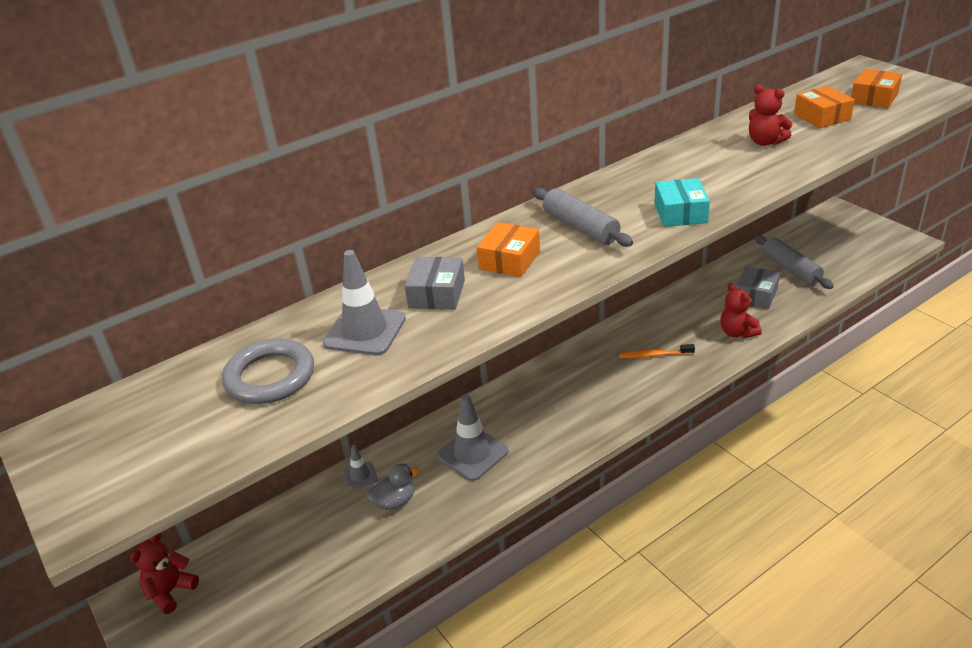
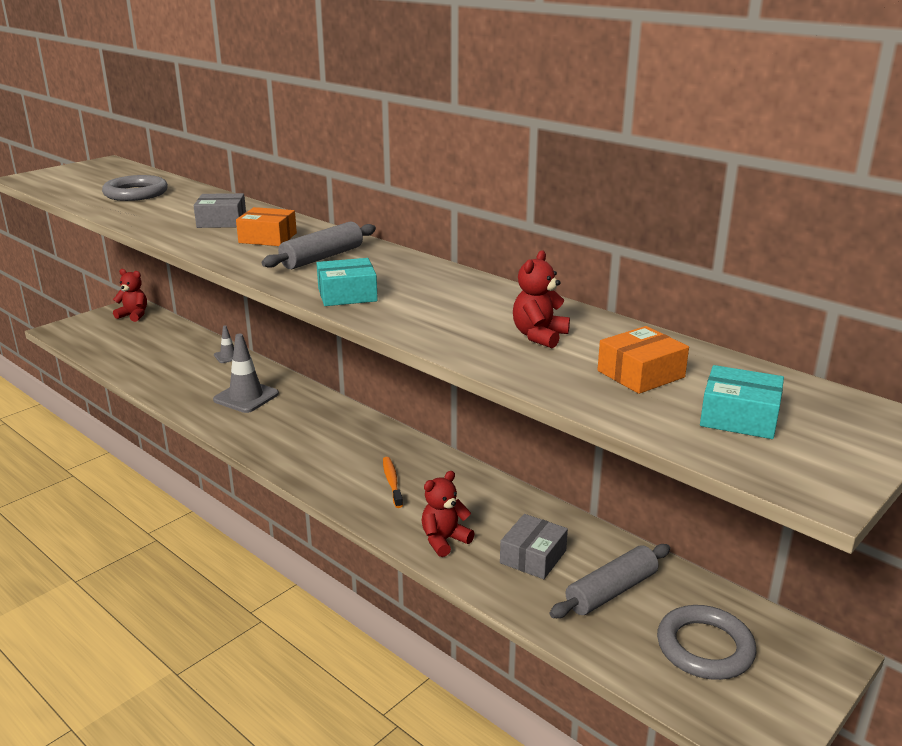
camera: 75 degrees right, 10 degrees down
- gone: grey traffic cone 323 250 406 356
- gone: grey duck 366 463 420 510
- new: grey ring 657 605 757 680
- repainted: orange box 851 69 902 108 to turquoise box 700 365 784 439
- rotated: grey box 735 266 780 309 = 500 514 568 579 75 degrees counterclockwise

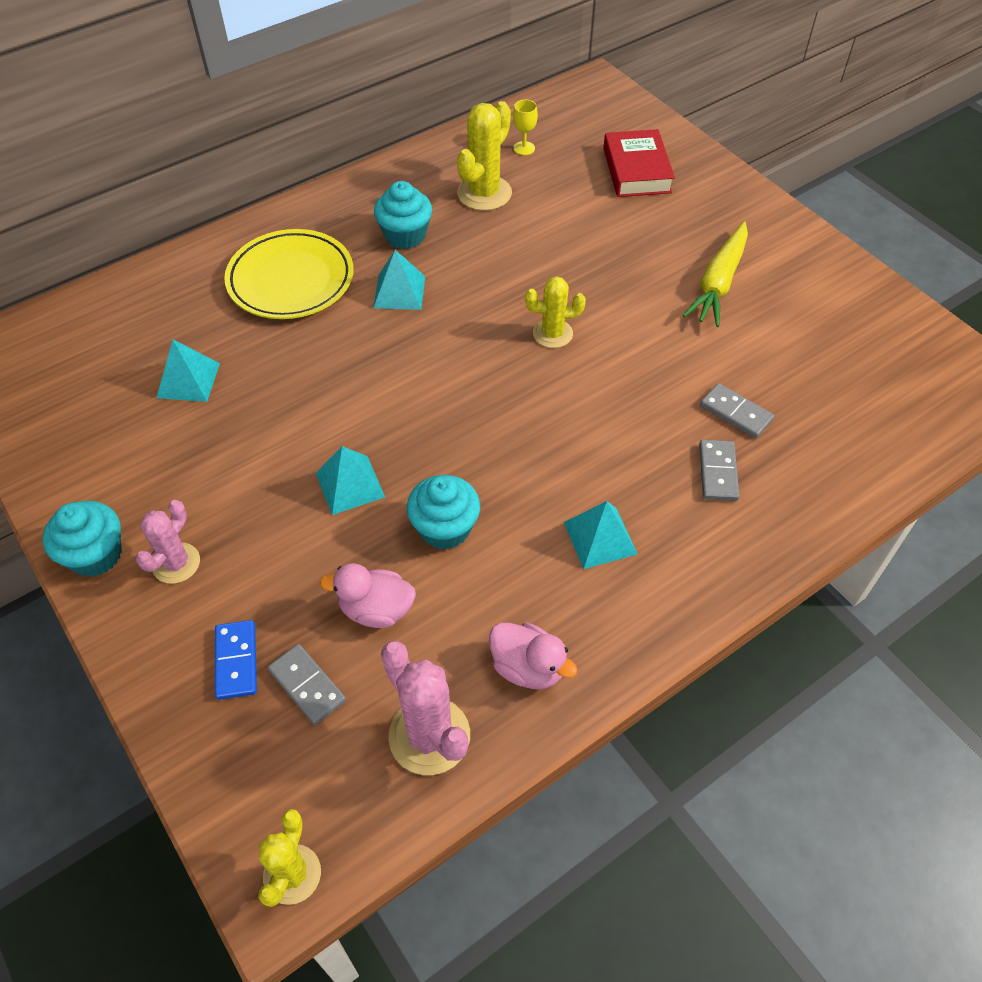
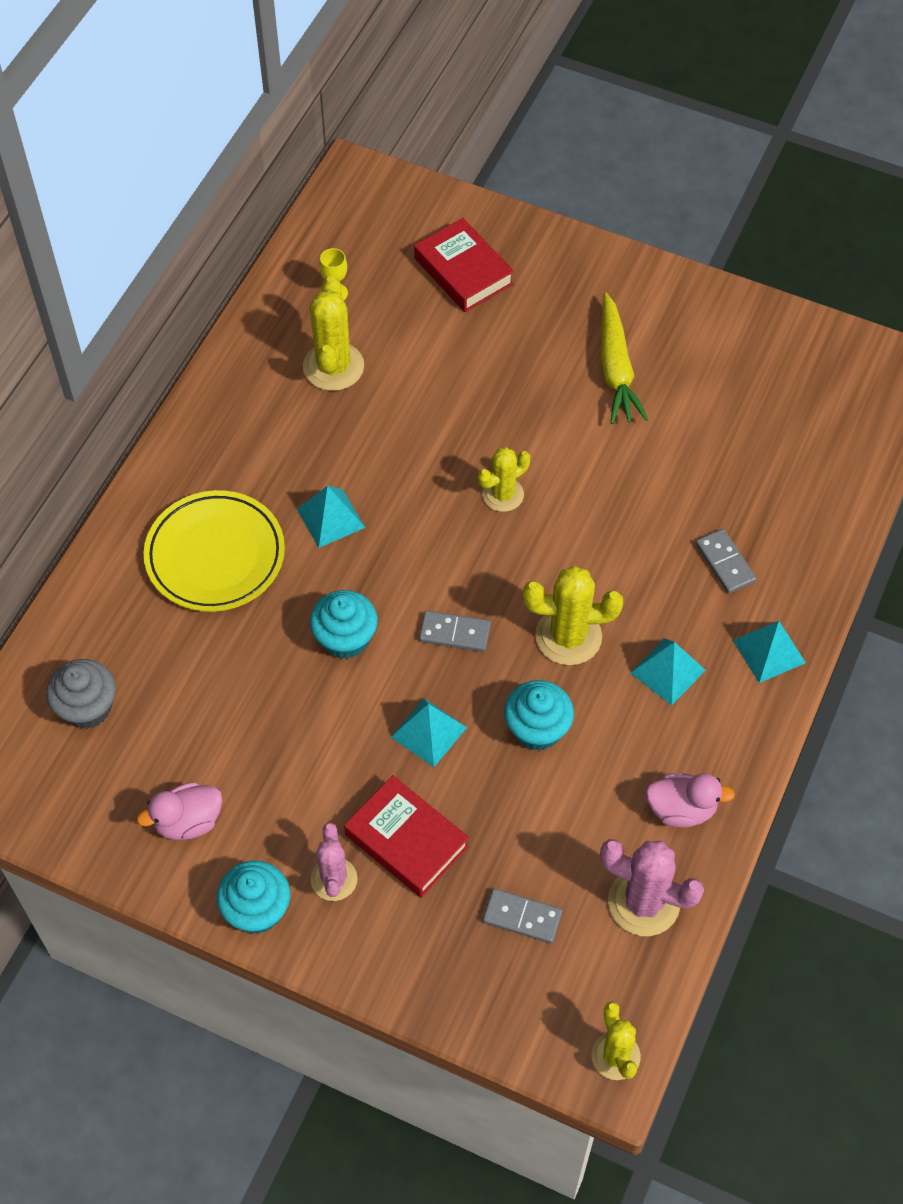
camera: 30 degrees left, 5 degrees up
- gone: blue domino 215 620 257 700
- new: grey cupcake 46 659 116 729
- new: red book 344 775 469 898
- new: yellow cactus 523 566 623 665
- shifted: turquoise pyramid 157 340 220 402 to 733 621 806 683
- shifted: pink duck 320 563 416 628 to 137 782 222 840
- shifted: turquoise cupcake 374 181 432 249 to 310 590 378 659
- shifted: grey domino 700 383 774 438 to 419 611 491 652

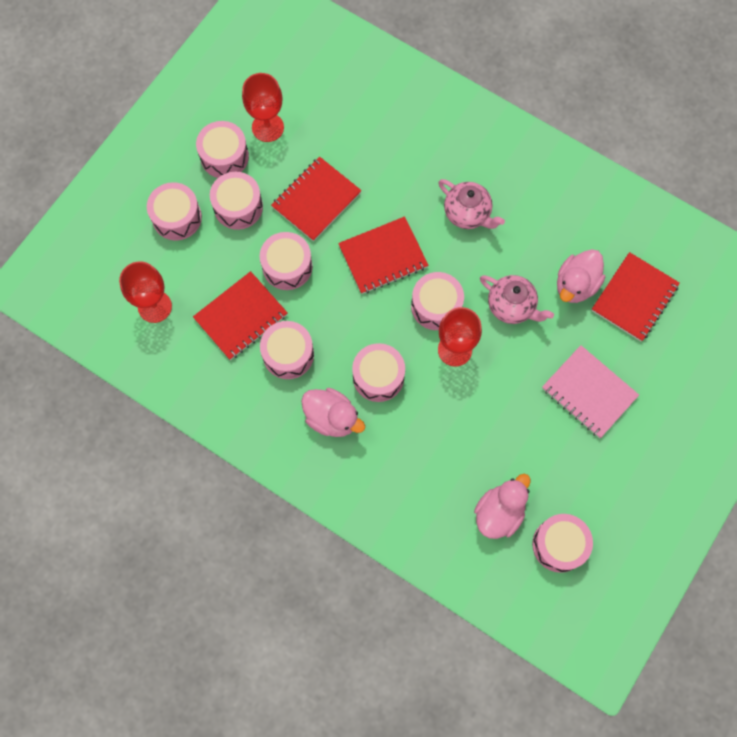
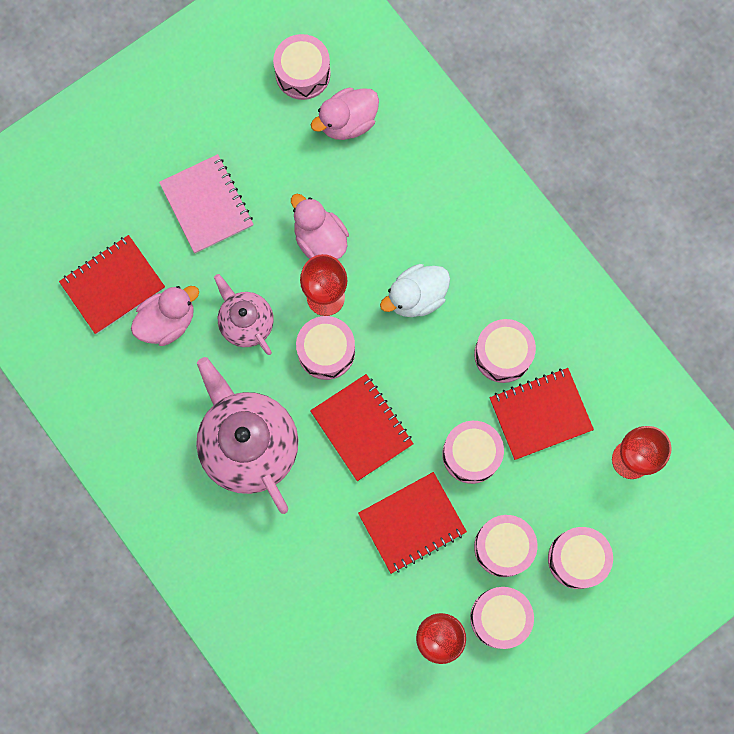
camera: 160 degrees left, 5 degrees up
- shifted: pink duck 301 388 365 437 to 291 194 349 259
- swapped: pink drum 352 343 405 402 to white duck 380 264 450 317
- rotated: red notebook 338 216 429 294 = 310 374 414 481 60 degrees clockwise
- scaled: pink teapot 438 179 505 229 = 196 357 298 514 x1.76

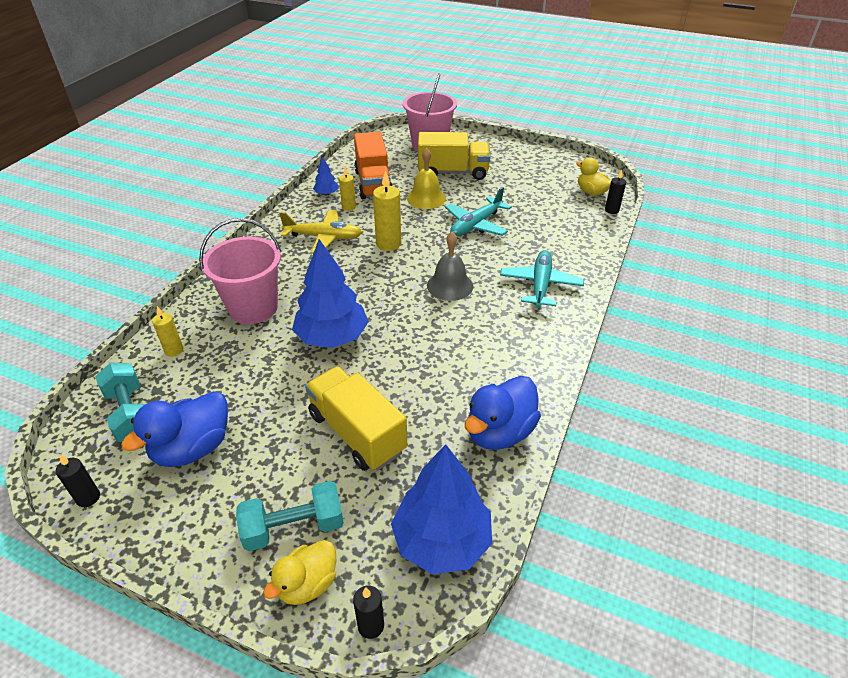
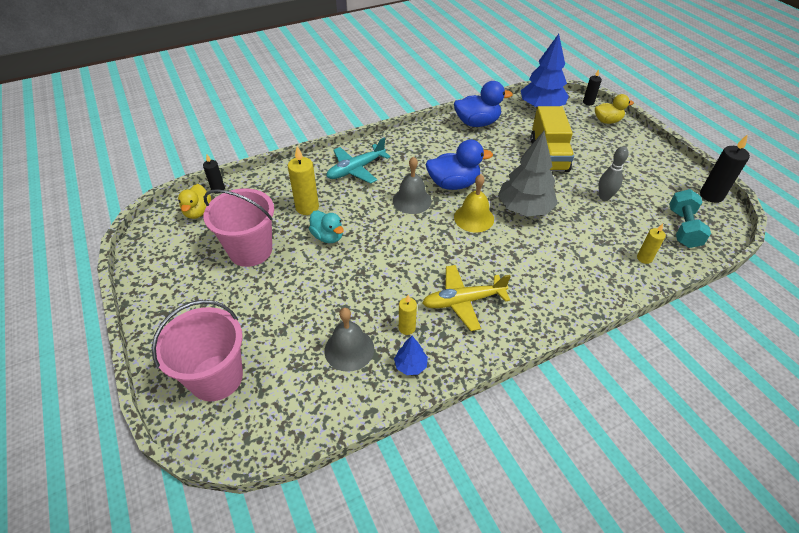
camera: 140 degrees left, 5 degrees up
- gone: turquoise dumbbell 236 481 344 551
- gone: yellow truck 418 132 491 180
- new: grey bowling pin 598 146 629 201
- shifted: blue duck 121 391 228 467 to 426 140 493 190
- shifted: pink bucket 199 218 281 324 to 203 188 274 267
- shifted: yellow candle 373 171 401 251 to 288 146 319 215
- shifted: yellow bell 407 148 446 209 to 454 174 494 232
- swapped: orange truck 354 132 393 199 to grey bell 324 308 374 372
- swapped: turquoise plane 445 187 512 236 to turquoise duck 309 210 344 243
- repainted: blue tree 292 239 369 348 to grey tree 498 131 558 217
- rotated: yellow plane 279 210 362 254 = 422 265 511 331 60 degrees counterclockwise
- scaled: black candle 56 455 100 507 = 700 134 750 203 x1.67

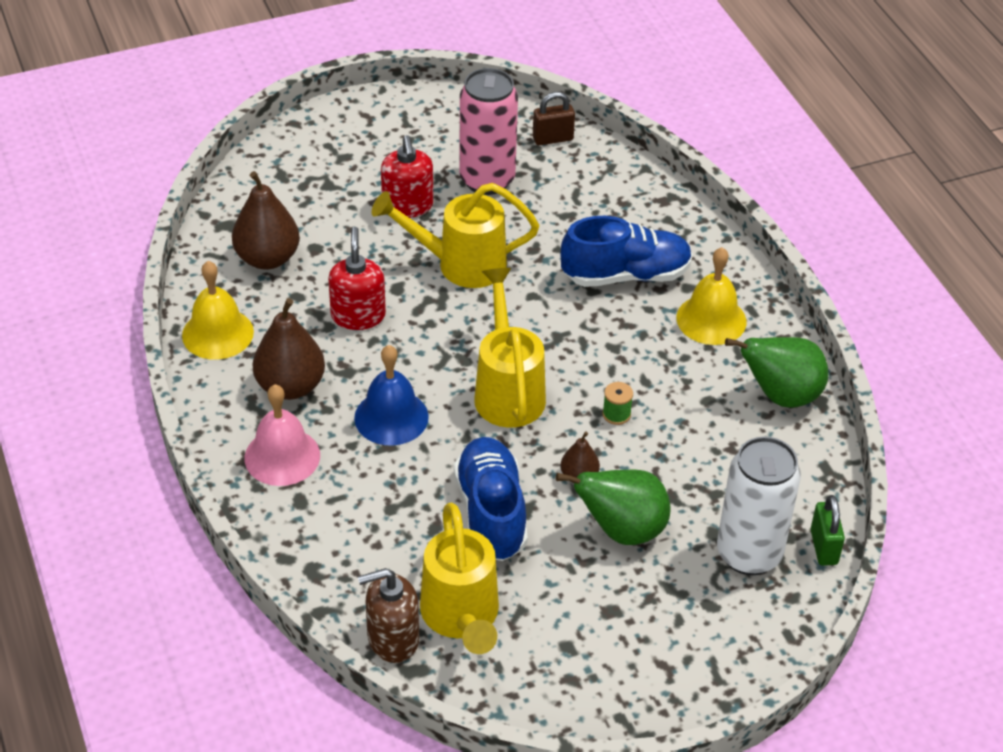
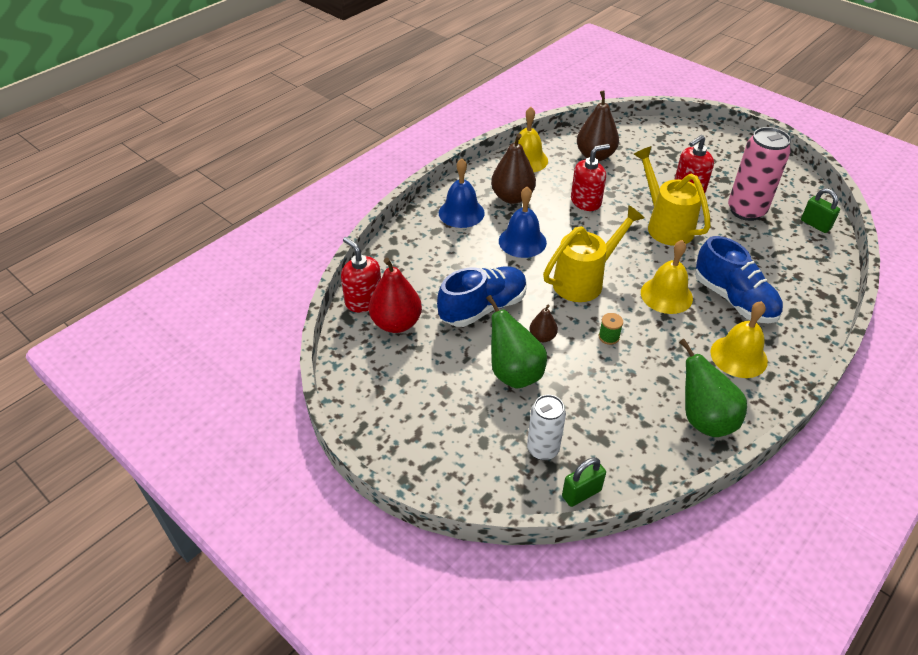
camera: 65 degrees right, 0 degrees up
- new: yellow bell 641 240 693 314
- swapped: yellow watering can 420 502 499 654 to red pear 369 258 422 333
- repainted: pink bell 245 384 320 486 to blue bell 439 158 485 228
- repainted: brown soap dispenser 358 568 419 663 to red soap dispenser 341 237 381 312
- repainted: brown padlock 533 92 575 145 to green padlock 801 188 840 233
- scaled: white can 717 436 801 575 = 527 395 566 460 x0.62

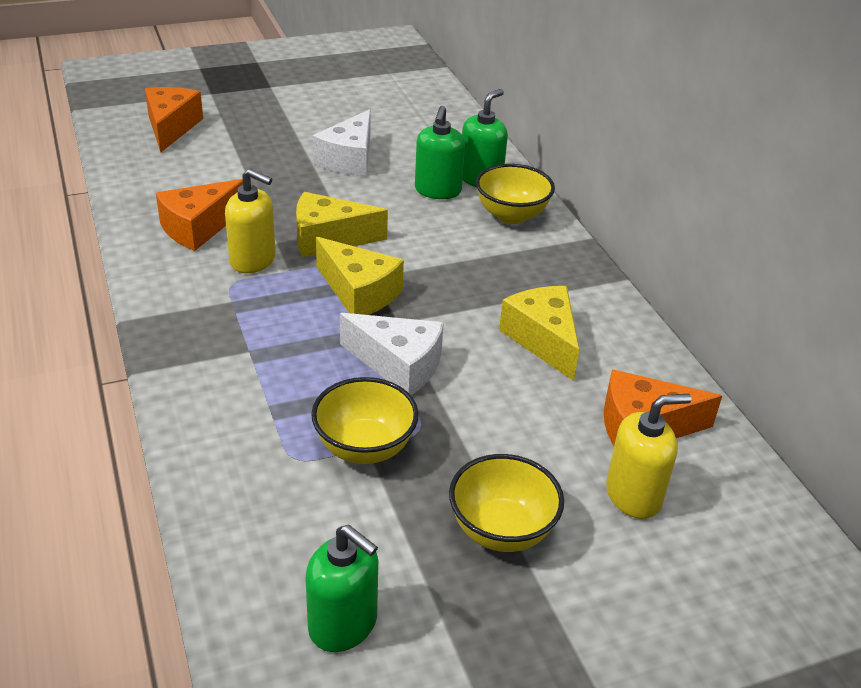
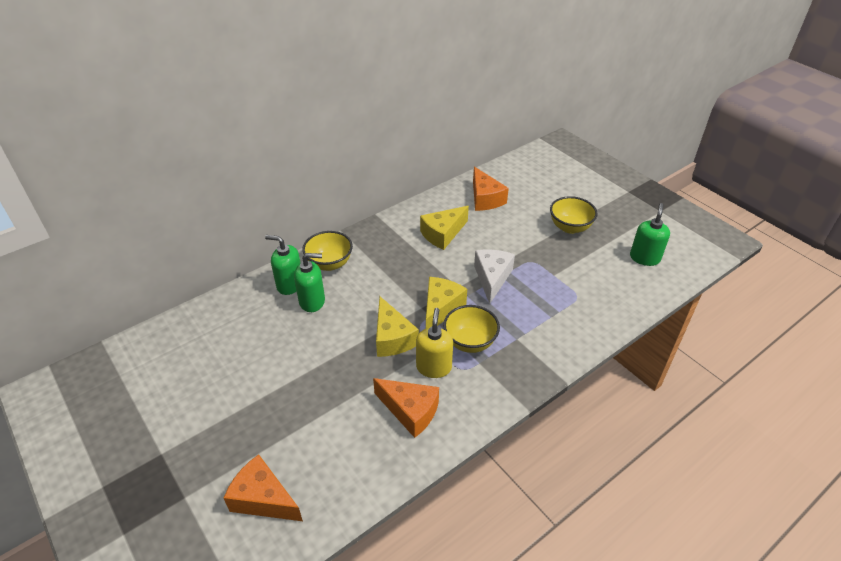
camera: 105 degrees left, 5 degrees up
- gone: white cheese 313 109 371 176
- gone: yellow soap dispenser 606 394 692 519
- shifted: yellow bowl 311 377 419 464 to 443 305 500 353
- rotated: orange cheese 145 87 203 152 = 224 454 303 521 45 degrees clockwise

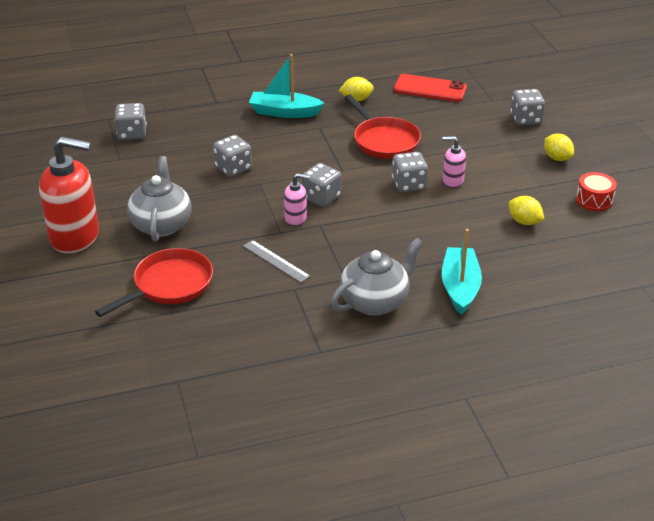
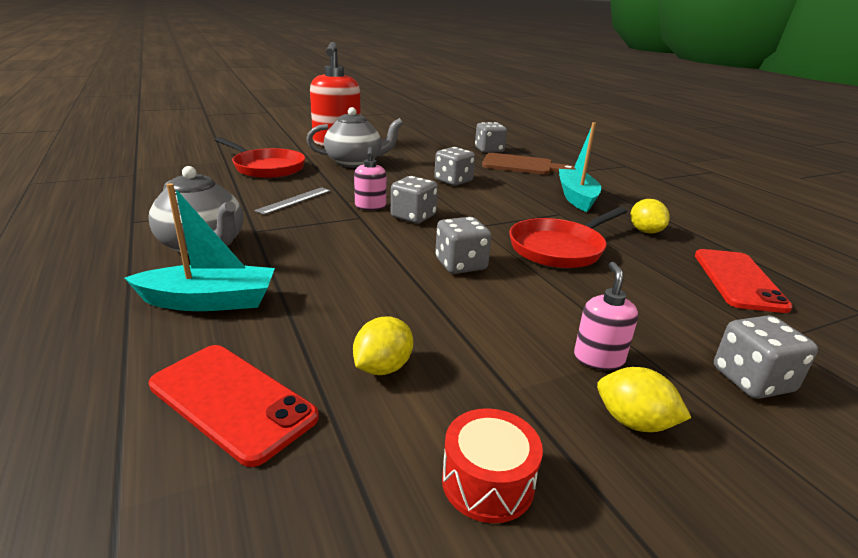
camera: 80 degrees right, 10 degrees down
- new: red phone 149 345 319 467
- new: brown cutting board 482 153 576 175
- shifted: pink soap dispenser 442 136 466 188 to 574 262 638 370
- rotated: yellow lemon 544 133 574 161 = 597 367 691 432 75 degrees clockwise

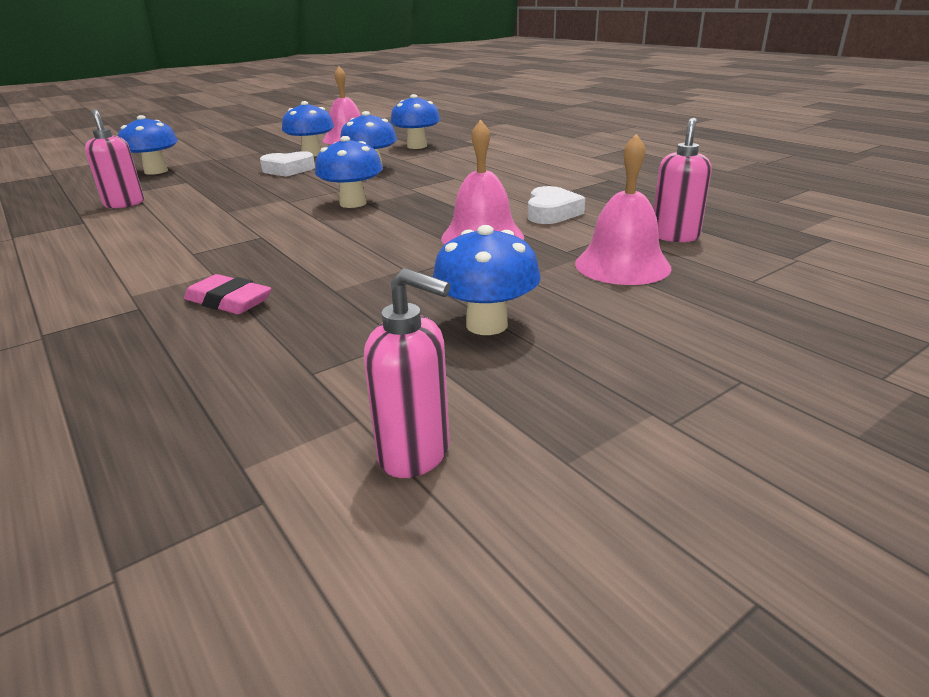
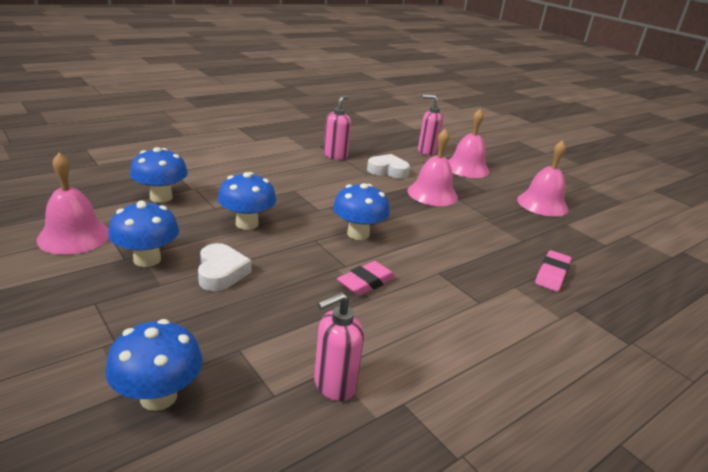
camera: 95 degrees left, 0 degrees up
- new: pink eraser 337 261 396 296
- shifted: pink soap dispenser 364 268 450 478 to 324 95 351 160
- swapped: blue mushroom 433 225 541 335 to pink bell 517 140 568 217

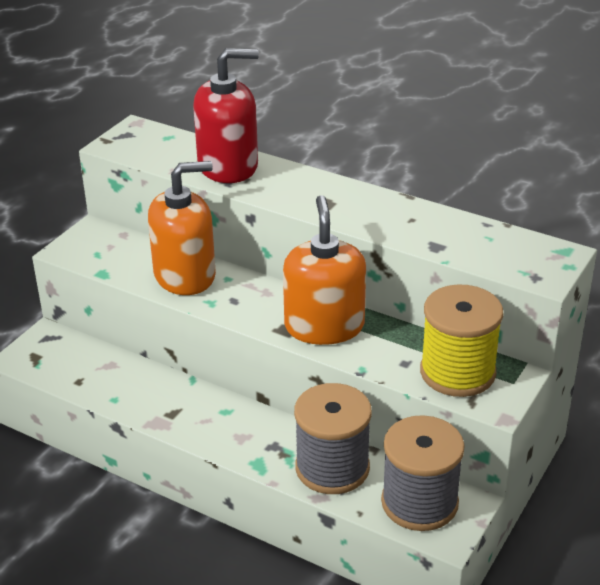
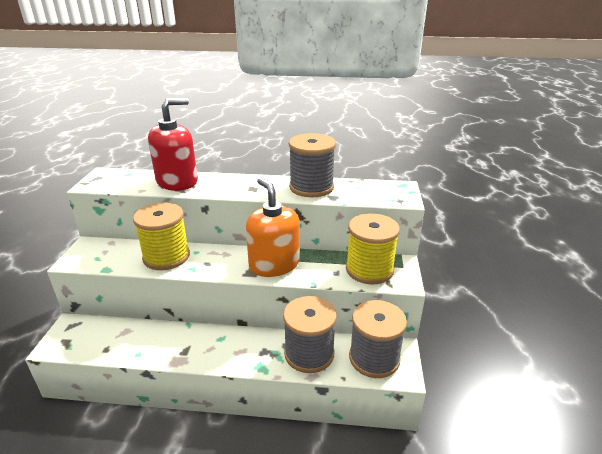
camera: 25 degrees left, 5 degrees down
- new: grey spool 289 133 336 197
- swapped: orange soap dispenser 148 161 216 295 to yellow spool 133 202 190 270

